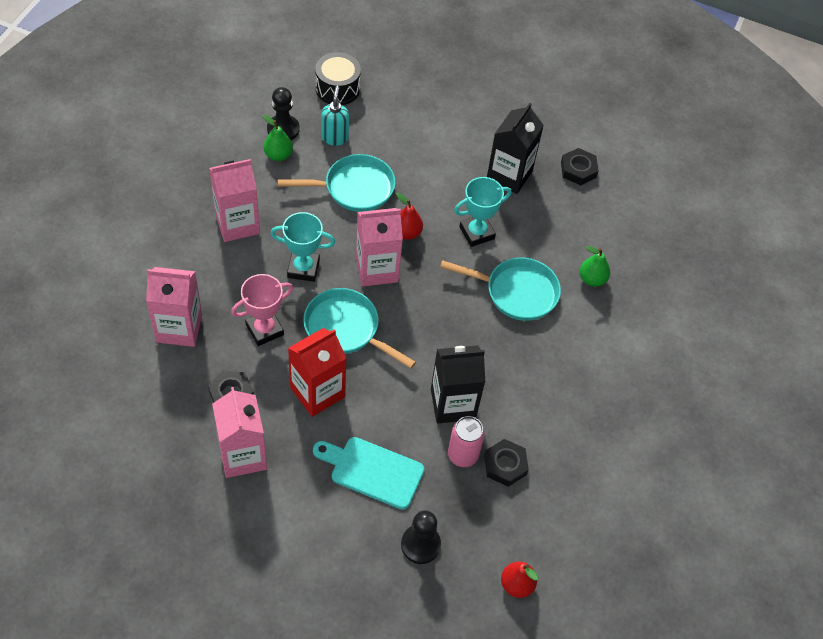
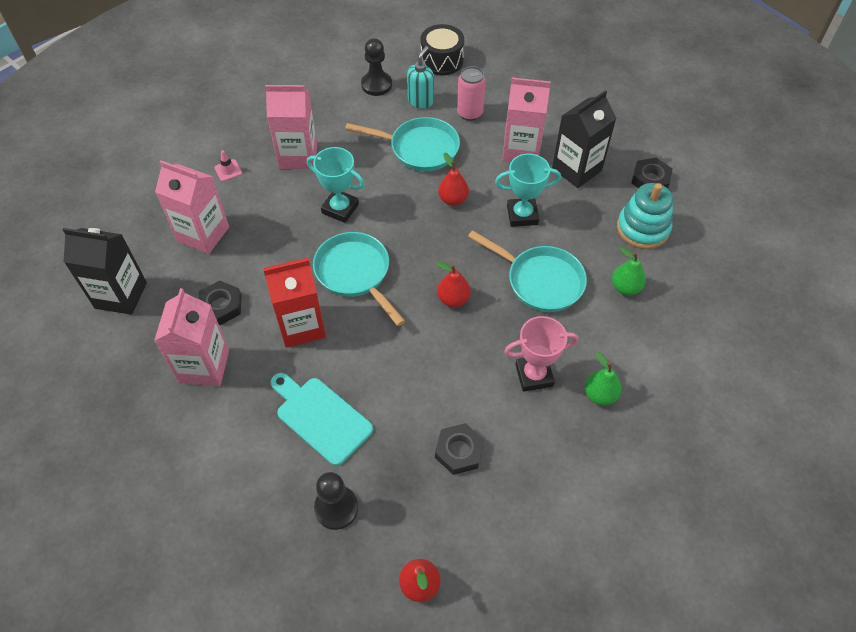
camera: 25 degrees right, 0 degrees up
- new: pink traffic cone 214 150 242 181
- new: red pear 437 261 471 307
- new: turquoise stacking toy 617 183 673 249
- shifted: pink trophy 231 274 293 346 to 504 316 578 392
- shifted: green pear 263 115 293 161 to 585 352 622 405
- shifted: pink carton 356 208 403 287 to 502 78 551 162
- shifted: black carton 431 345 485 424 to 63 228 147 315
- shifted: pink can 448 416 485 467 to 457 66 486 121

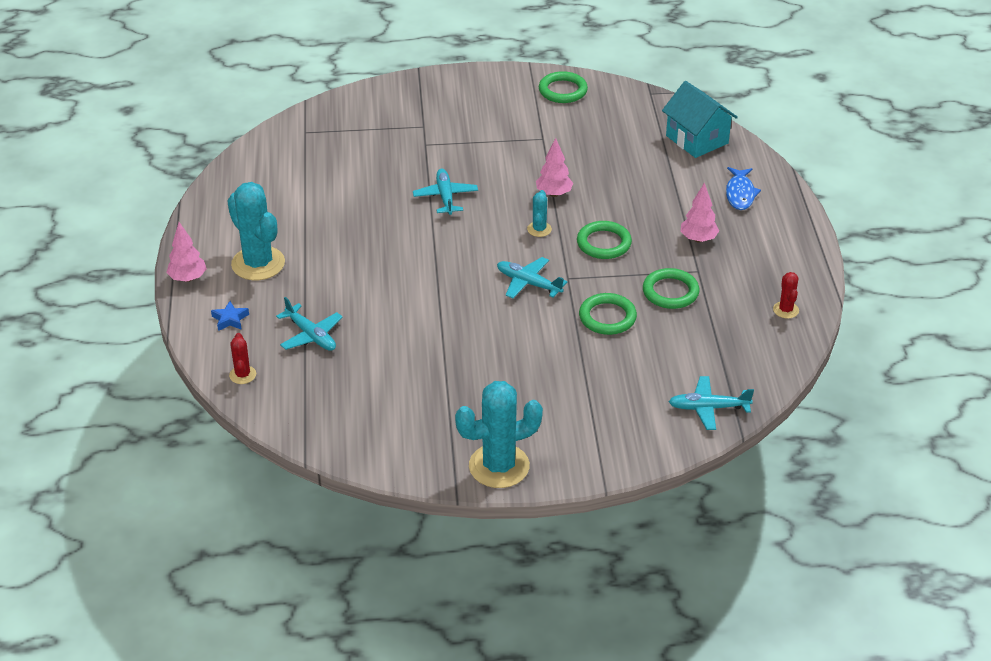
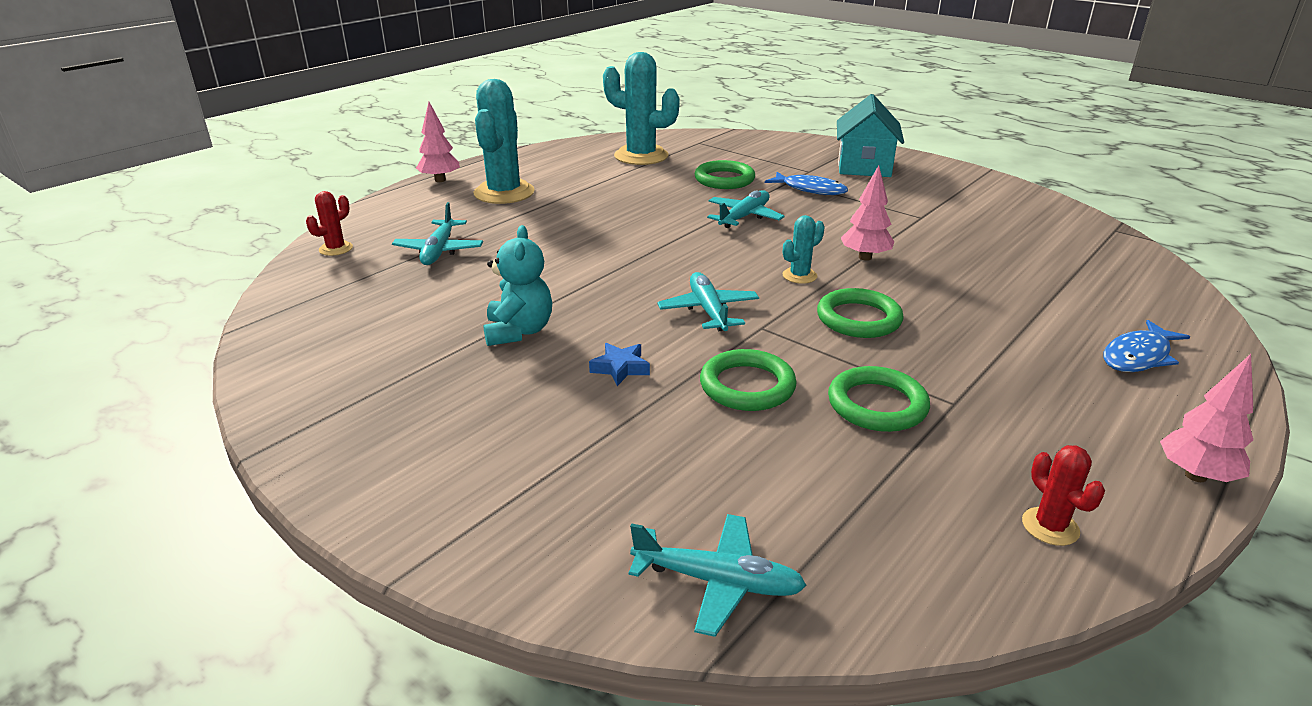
camera: 45 degrees right, 10 degrees down
- new: turquoise teddy bear 483 225 552 346
- new: blue fish 765 172 848 195
- shifted: blue star 211 301 249 331 to 589 343 650 386
- shifted: turquoise cactus 455 381 543 488 to 603 52 680 165
- shifted: green ring 539 71 588 103 to 695 160 755 189
- shifted: turquoise house 662 81 738 158 to 837 94 904 177
- shifted: pink tree 681 182 719 242 to 1160 354 1253 482
- rotated: turquoise plane 669 376 754 430 = 629 514 807 637 150 degrees clockwise
- rotated: red cactus 773 272 799 319 = 1022 445 1105 546 60 degrees counterclockwise

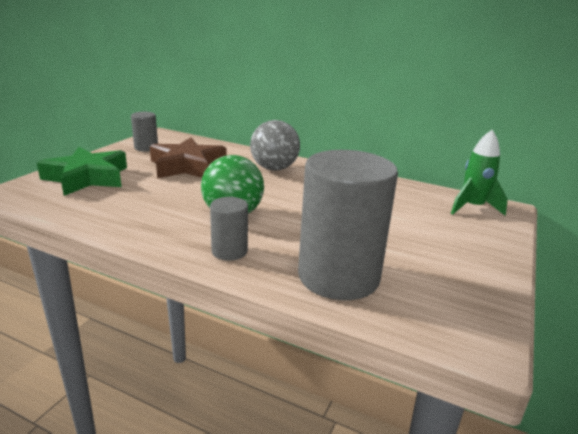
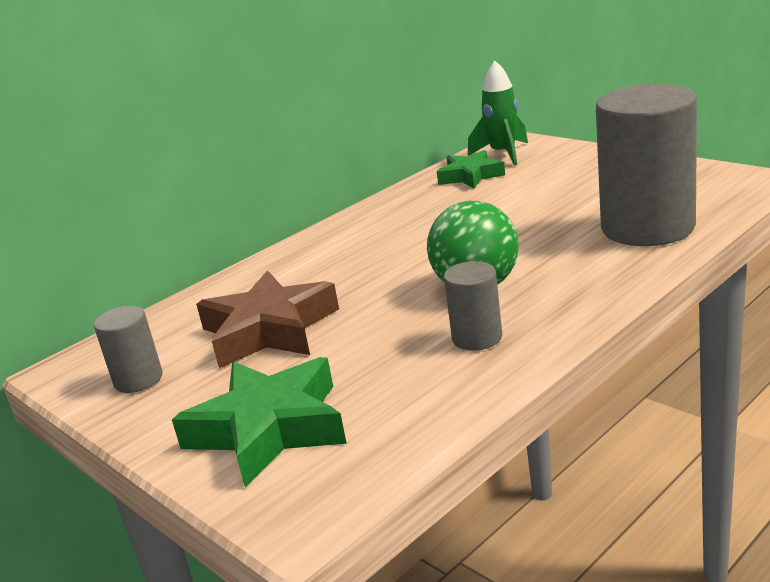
camera: 65 degrees left, 0 degrees up
- gone: grey ball 250 120 300 171
- new: green star 437 150 505 189
- shifted: grey cylinder 210 197 248 261 to 444 261 502 351

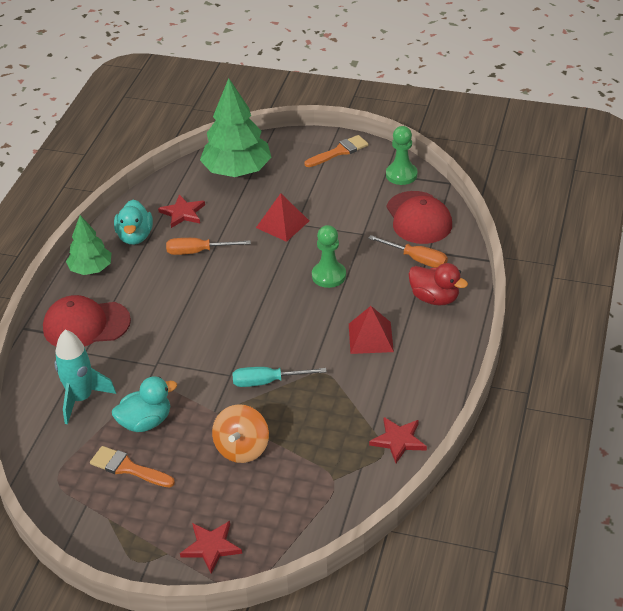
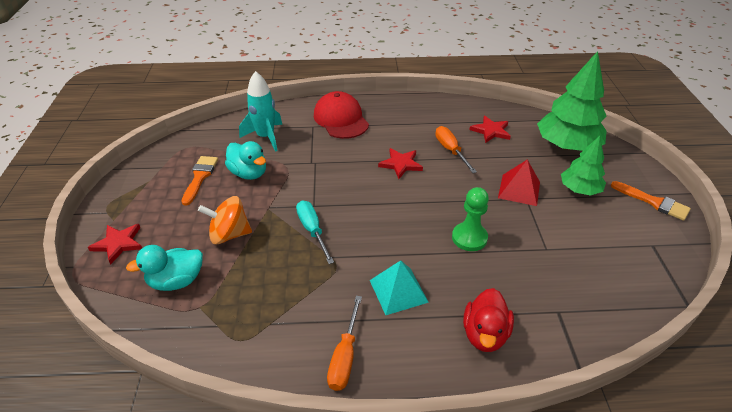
camera: 70 degrees right, 0 degrees up
- gone: green pawn 386 126 418 185
- gone: red cap 386 191 452 244
- shifted: green tree 66 215 111 275 to 561 136 606 196
- shifted: turquoise duck 114 200 153 245 to 126 245 203 291
- shifted: orange screwdriver 368 235 448 268 to 327 296 362 391
- shifted: red star 369 417 427 463 to 378 148 423 179
- repainted: red pyramid 349 306 394 354 to turquoise pyramid 370 260 429 315

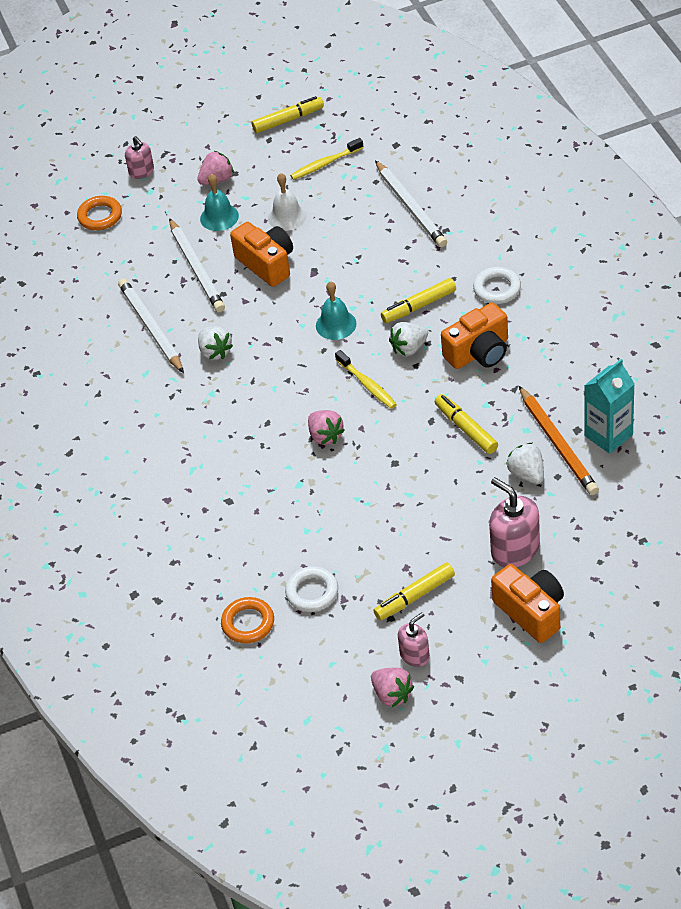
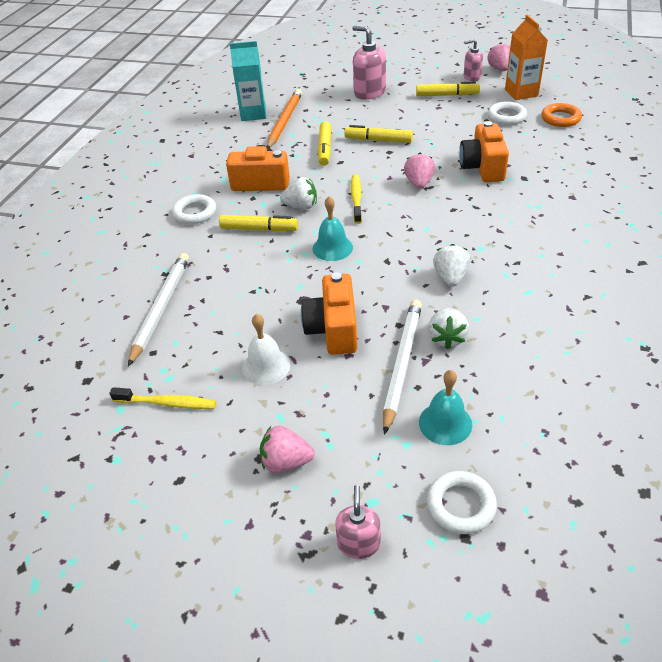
camera: 145 degrees left, 5 degrees down
- gone: white pencil 118 278 184 373
- new: orange carton 505 15 548 100
- shifted: turquoise bell 200 174 239 231 to 419 370 472 445
- shifted: yellow marker 252 96 324 133 to 344 125 413 143
- shifted: orange camera 491 564 564 643 to 459 121 509 182
- shifted: white strawberry 506 443 544 484 to 428 308 469 349
- repainted: orange ring 77 196 122 230 to white ring 427 471 497 534
- rotated: pink soap dispenser 489 477 540 567 = 353 25 386 100 135 degrees clockwise

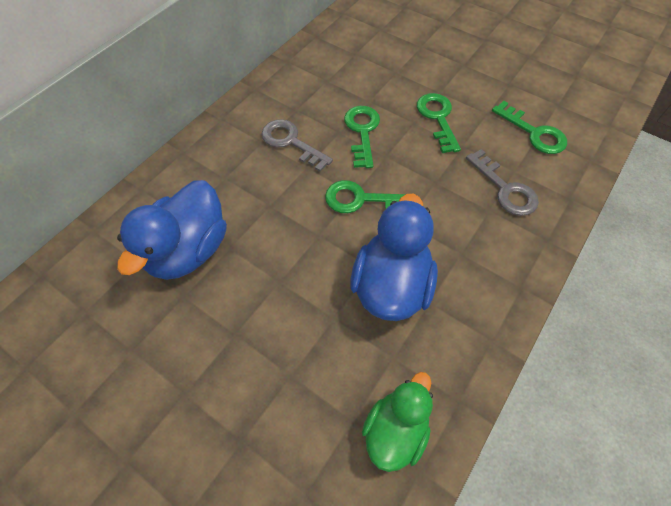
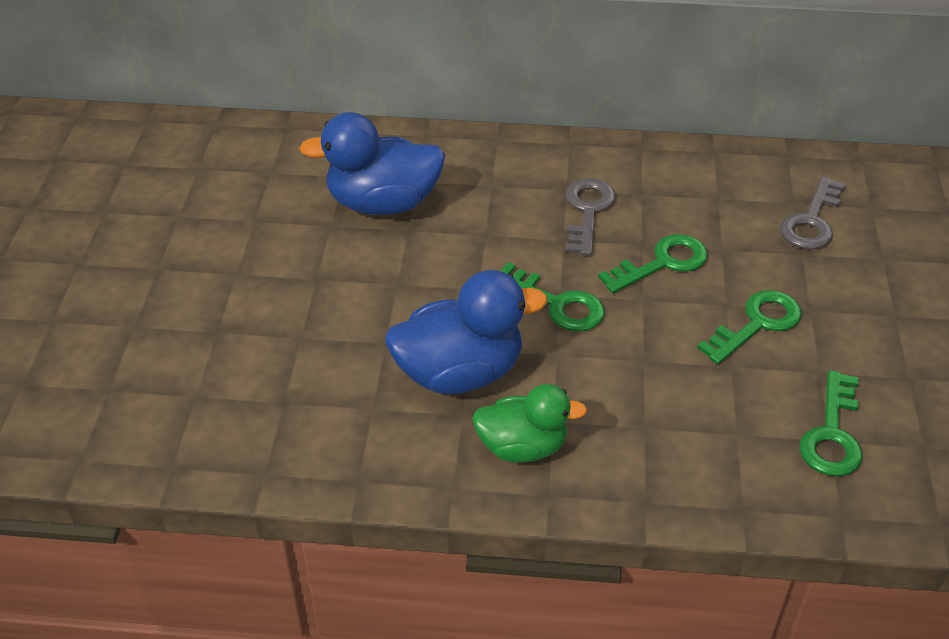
camera: 60 degrees right, 15 degrees down
- shifted: green duck 362 372 433 472 to 472 384 587 463
- shifted: grey key 466 149 539 216 to 780 176 846 249
- rotated: green key 325 180 405 213 = 500 262 605 332 150 degrees clockwise

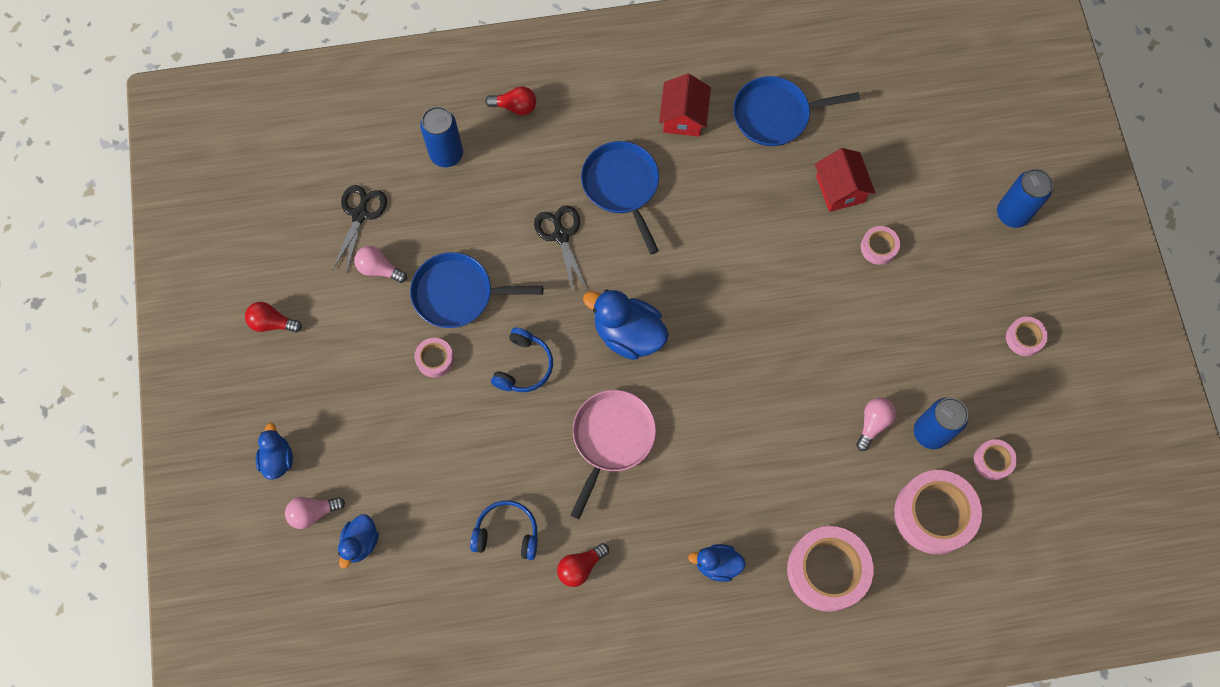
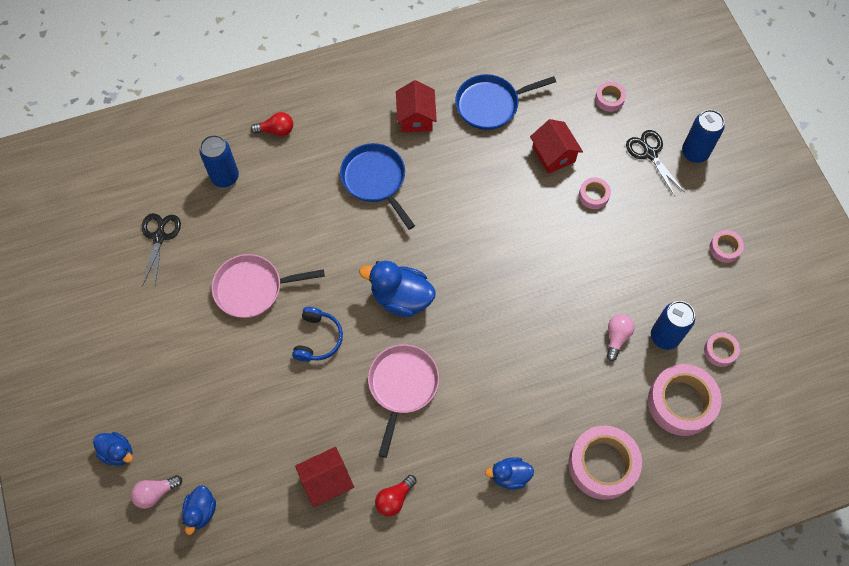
camera: 10 degrees left, 5 degrees down
- gone: red light bulb 245 302 302 333
- gone: pink light bulb 354 246 407 283
- shifted: pink tape 415 338 454 378 to 595 82 626 112
- shifted: black scissors 534 205 588 295 to 626 130 684 196
- swapped: blue headphones 470 500 538 560 to red house 295 447 354 507
- repainted: blue pan 410 252 543 328 to pink pan 212 254 325 318
- rotated: blue duck 256 423 293 480 = 93 432 133 466 135 degrees clockwise

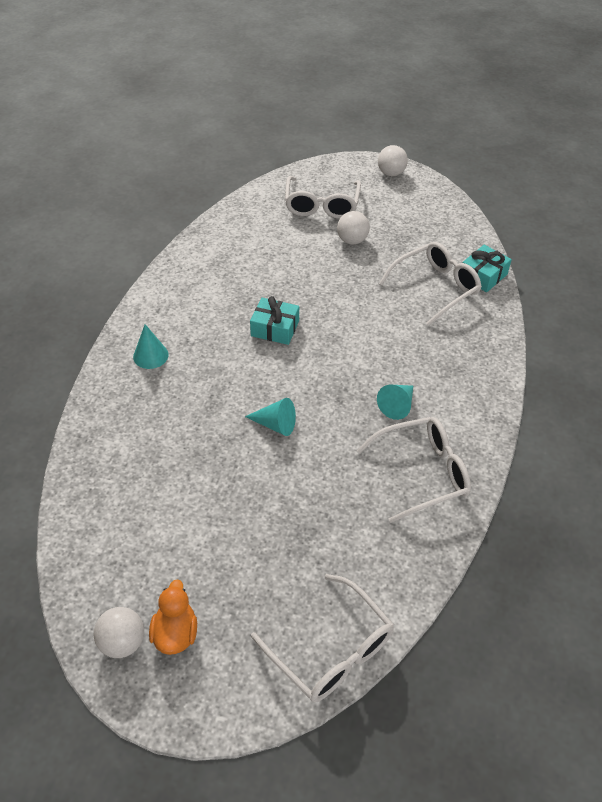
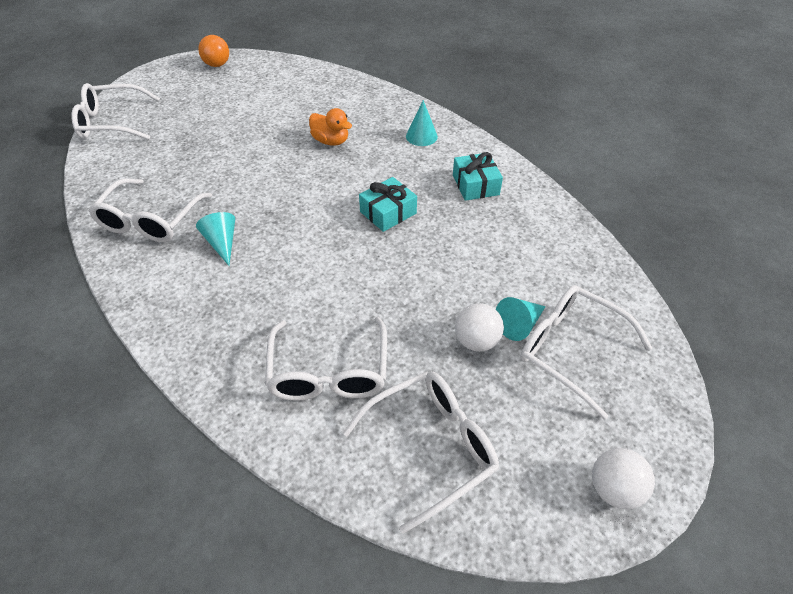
camera: 125 degrees right, 0 degrees up
- new: white glasses 343 371 499 534
- shifted: orange duck 149 579 197 655 to 309 108 352 145
- shifted: turquoise cone 245 398 296 436 to 496 297 546 341
- shifted: turquoise gift 463 245 512 292 to 453 152 503 201
- repainted: white ball 94 607 144 658 to orange ball 198 35 229 67

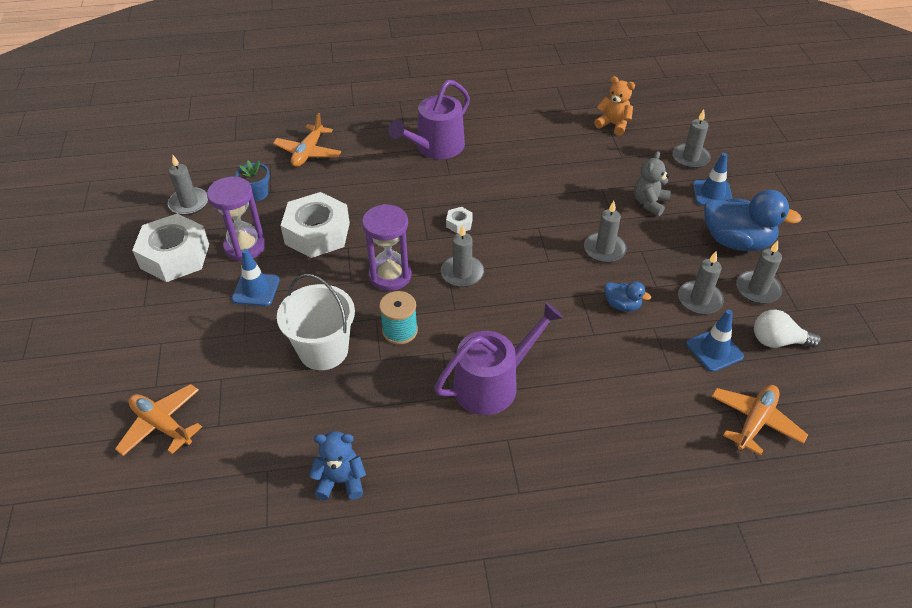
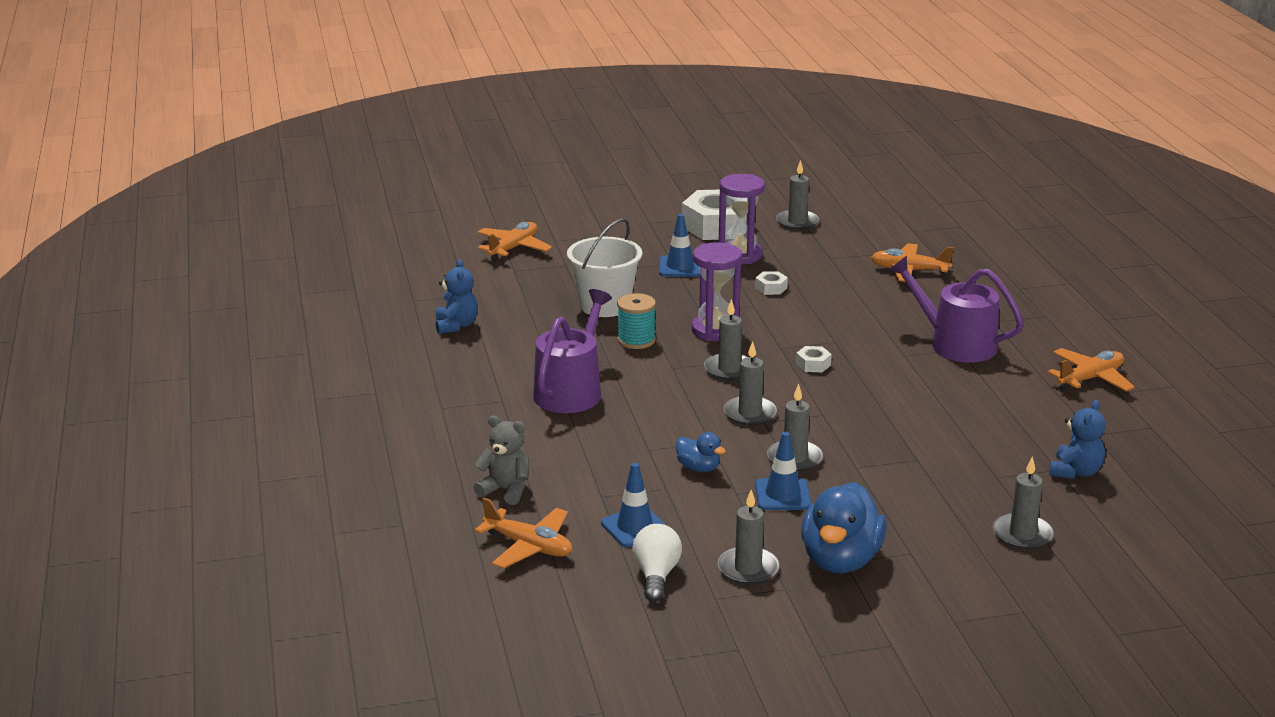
camera: 85 degrees right, 20 degrees down
- gone: blue flower pot 236 160 270 201
- new: orange plane 1047 348 1135 391
- shifted: grey teddy bear 634 151 671 216 to 473 416 529 505
- shifted: grey candle 678 251 724 315 to 723 341 777 426
- shifted: blue traffic cone 693 153 733 206 to 755 432 811 510
- repainted: orange teddy bear 594 76 635 136 to blue teddy bear 1049 400 1106 479
- rotated: purple watering can 434 302 563 415 = 533 289 612 413 120 degrees counterclockwise
- rotated: blue duck 604 281 651 312 = 676 432 726 472 75 degrees counterclockwise
- scaled: white nut 280 192 350 258 = 755 272 788 295 x0.42

